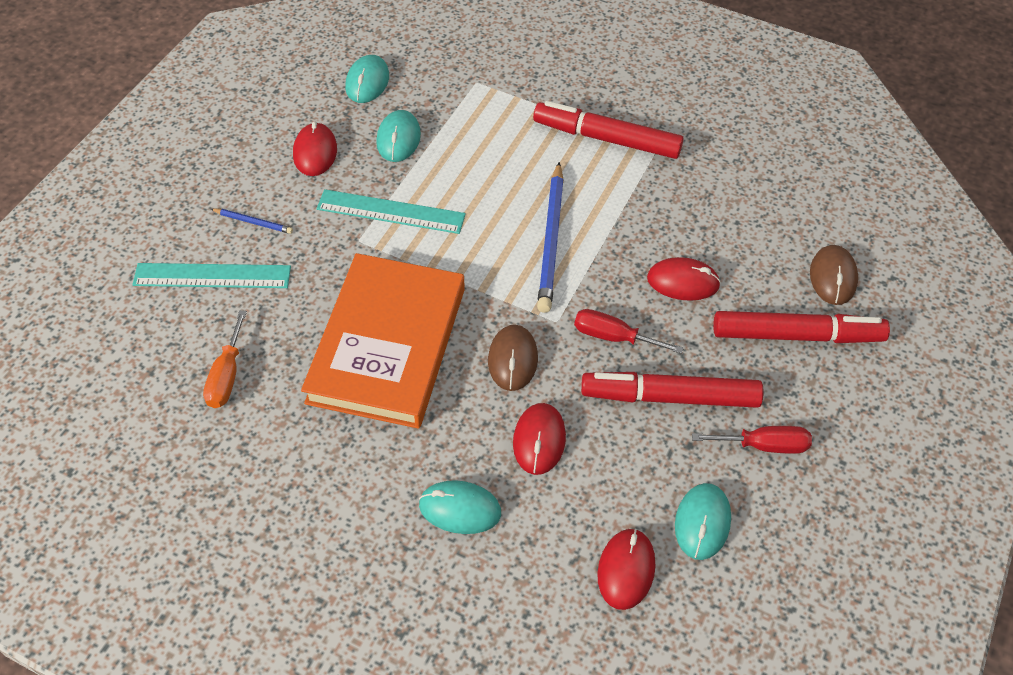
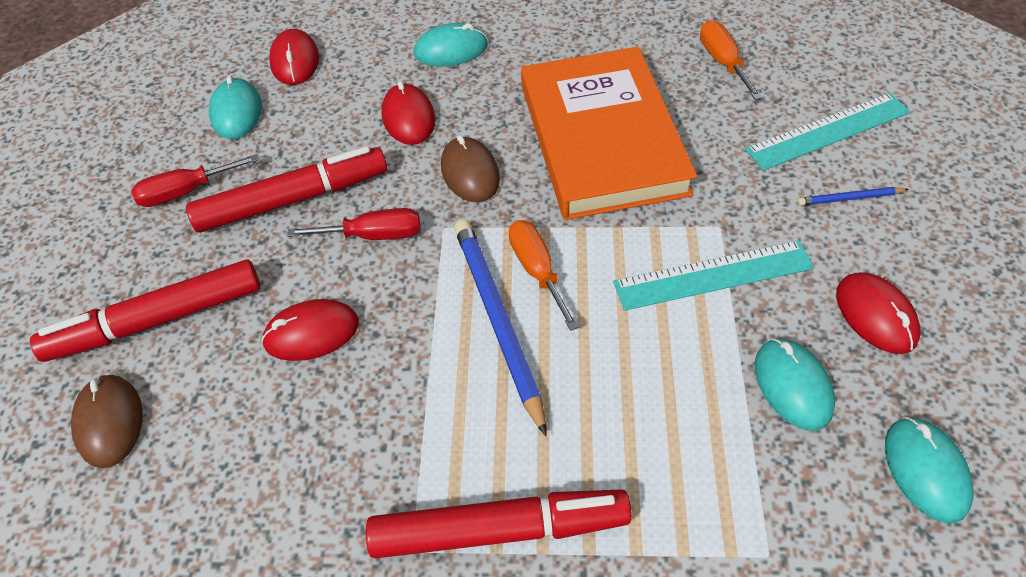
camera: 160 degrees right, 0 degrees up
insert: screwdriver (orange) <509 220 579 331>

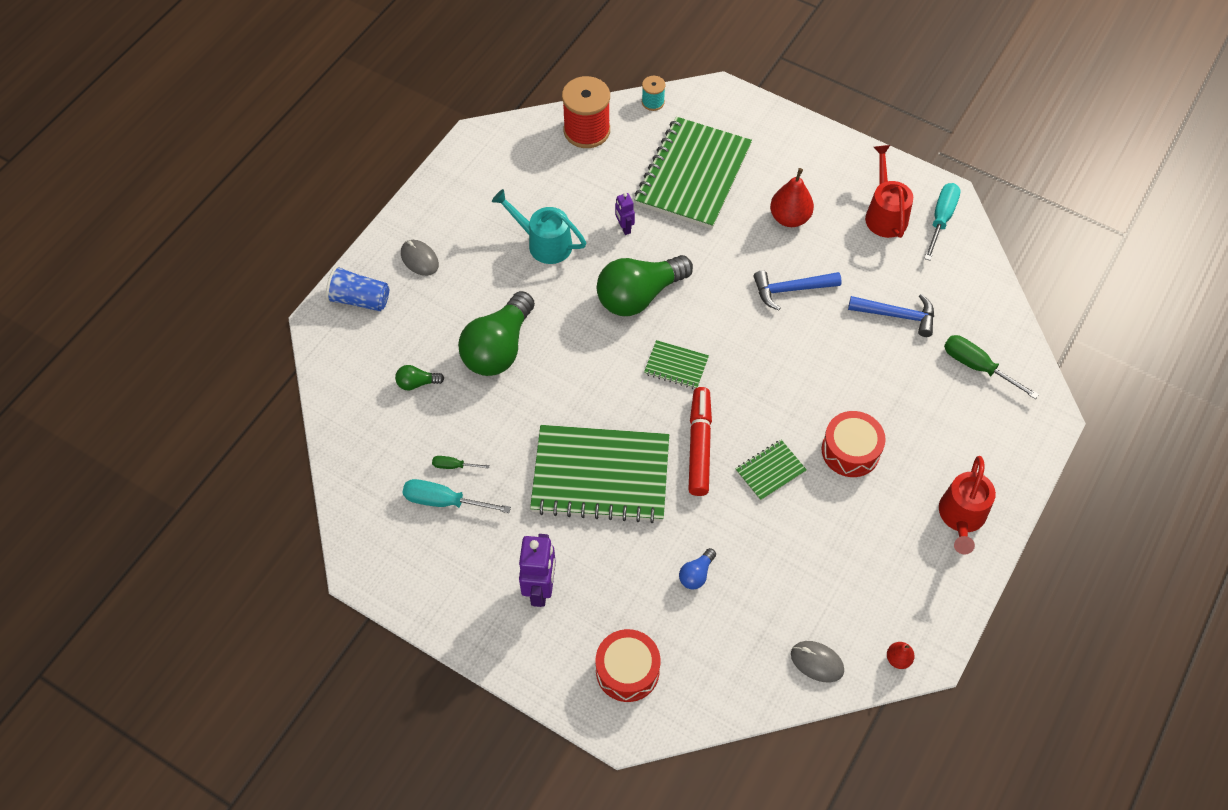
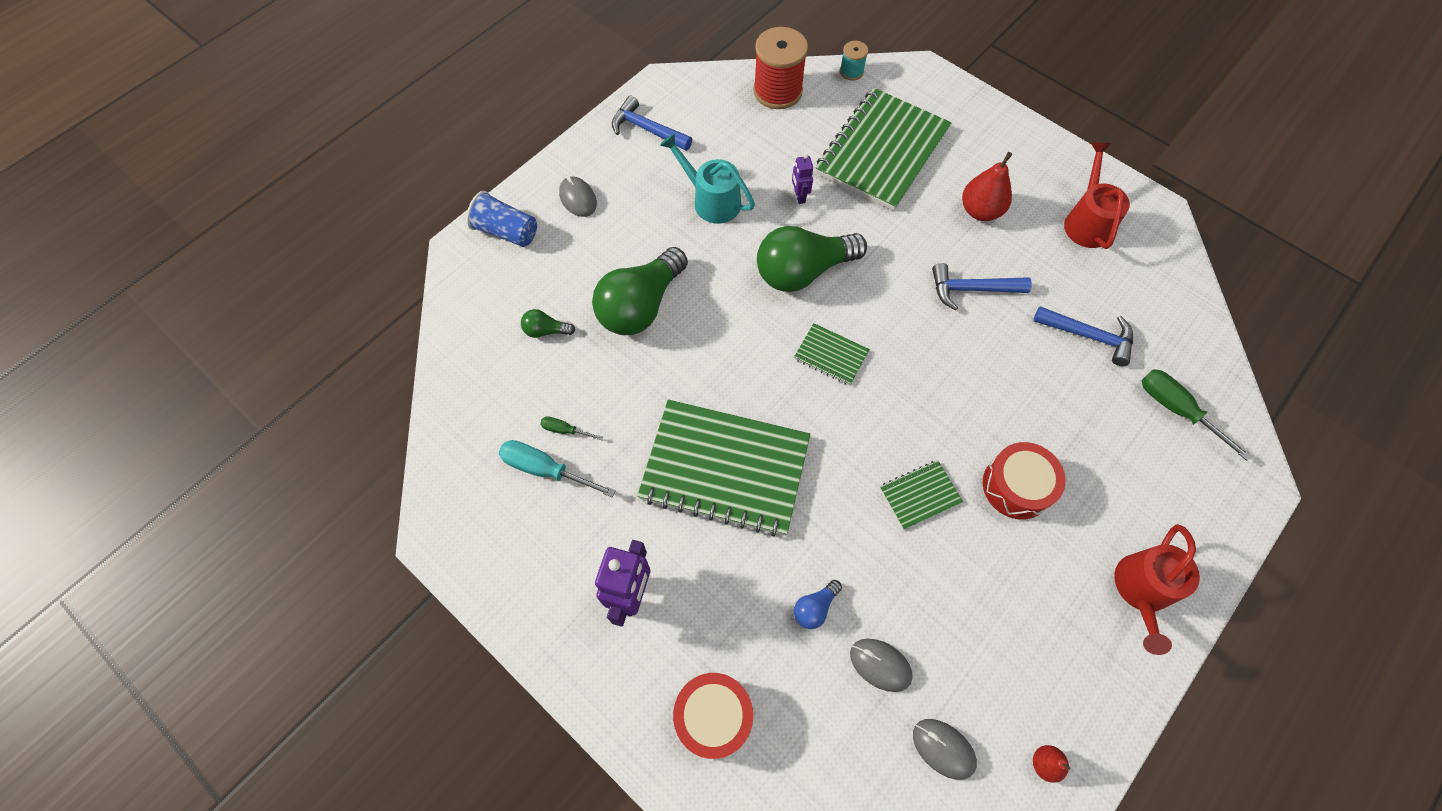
camera: 10 degrees right, 5 degrees up
delete: screwdriver (turquoise) <924 183 961 261>; marker (red) <688 387 712 496>
insert: hammer (blue) <612 96 692 151>; mouse (grey) <850 639 913 692>

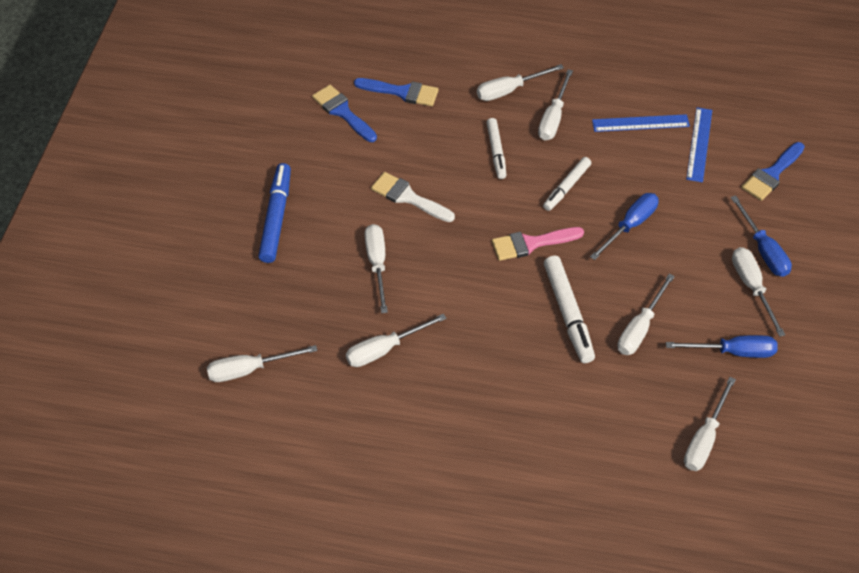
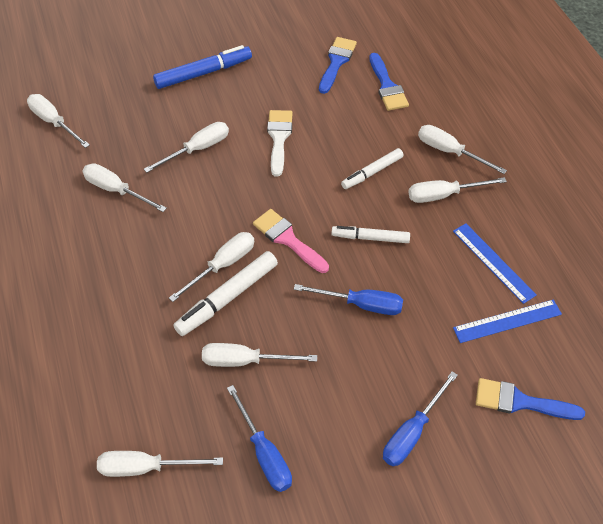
camera: 60 degrees right, 0 degrees up
move: screwdriver (white) <732 247 785 337> to <169 232 254 302>

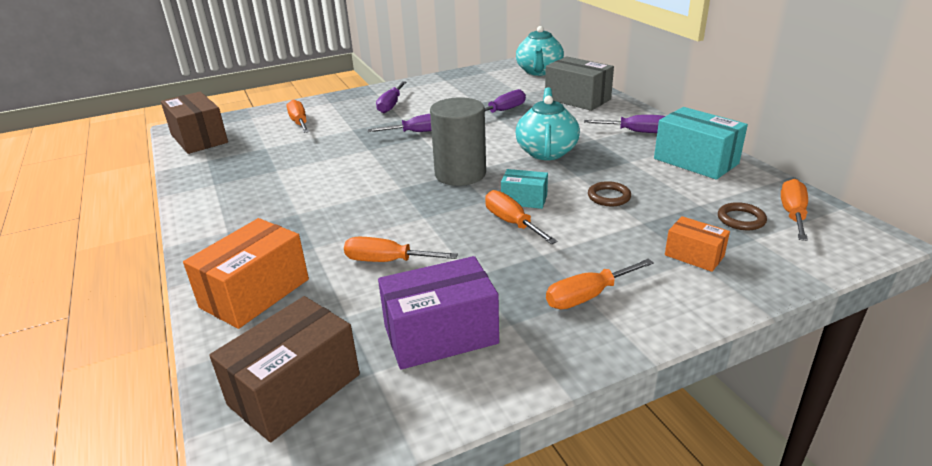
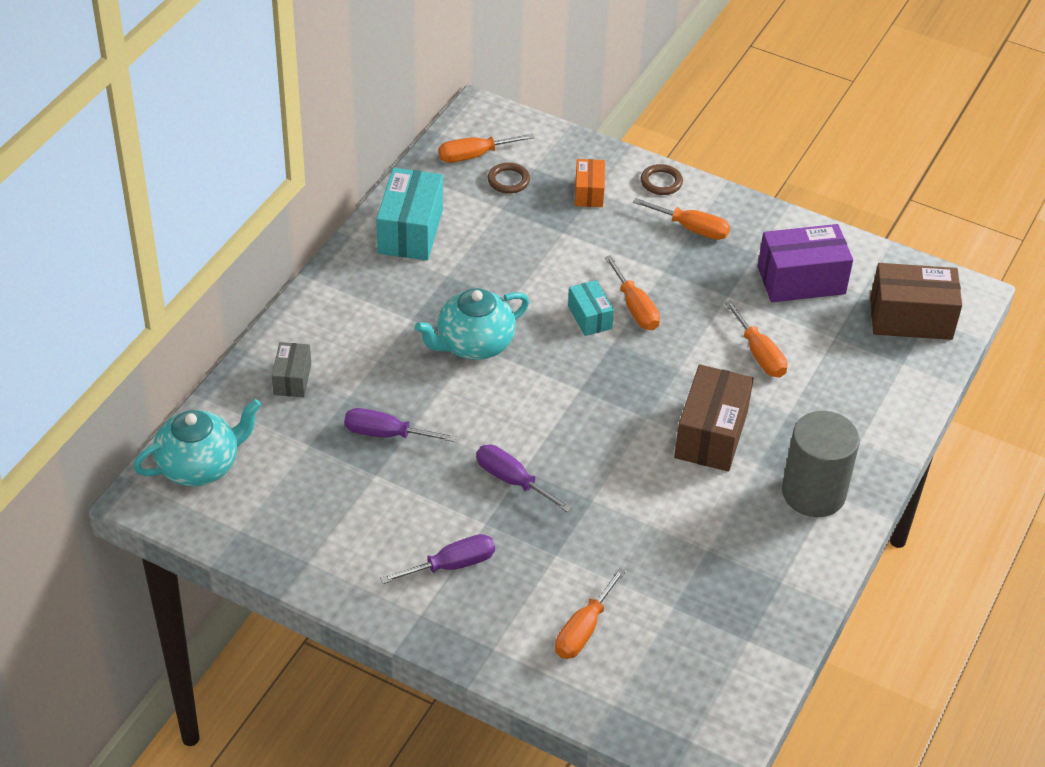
camera: 130 degrees left, 15 degrees up
delete: screwdriver (purple) <584 115 665 133>; box (orange) <183 218 309 329>
move: box (brown) <161 92 228 154> to <674 364 754 472>; cylinder (grey) <430 97 486 186> to <782 411 860 517>; ring (brown) <588 181 631 206> to <641 164 683 195>
rotate: screwdriver (orange) <485 190 558 244> = <604 255 660 330> 45 degrees counterclockwise; box (purple) <378 256 499 370> = <758 224 853 302> 45 degrees counterclockwise
resize: box (grey) <545 56 614 111> = <272 342 311 397> x0.56

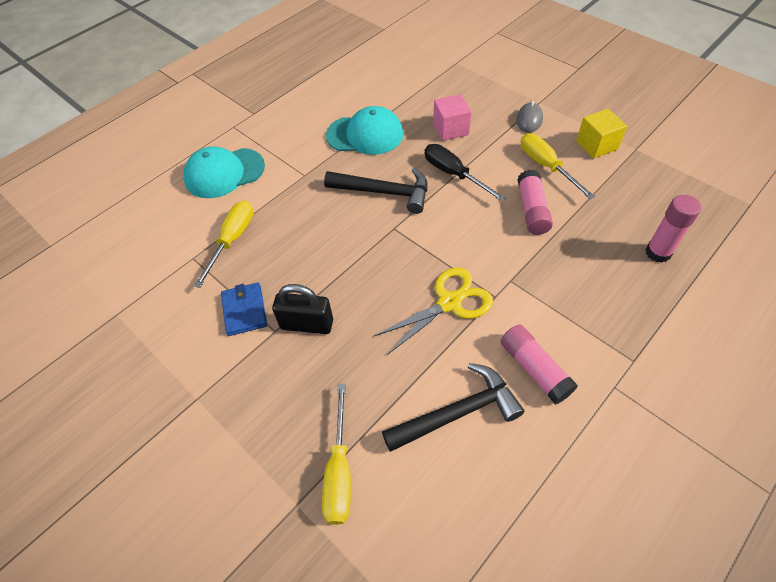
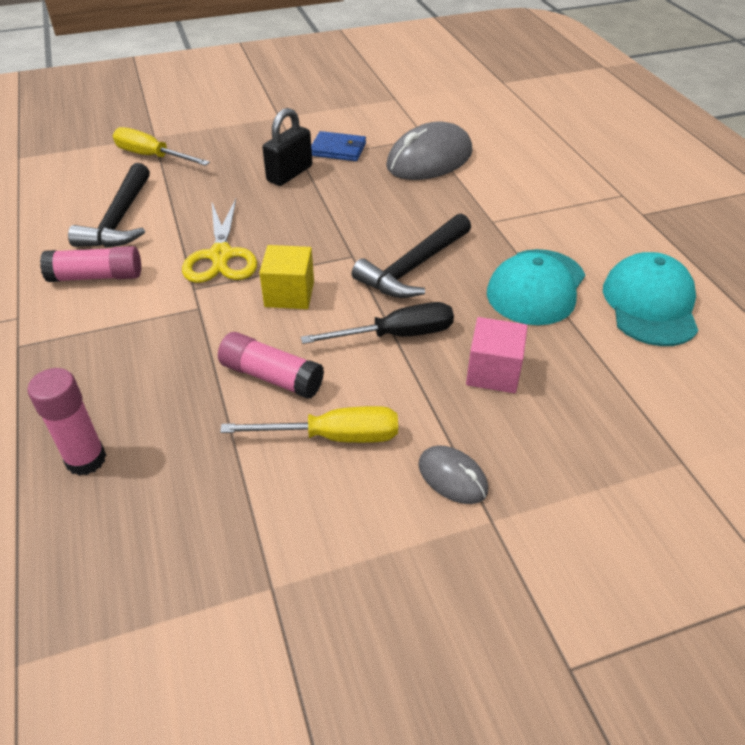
camera: 115 degrees right, 10 degrees down
move: cube (yellow) <576 109 627 159> to <259 245 314 309>; cap (turquoise) <183 146 265 198> to <603 252 699 346>
replace: screwdriver (yellow) <194 201 253 288> to mouse (grey) <386 122 472 180>

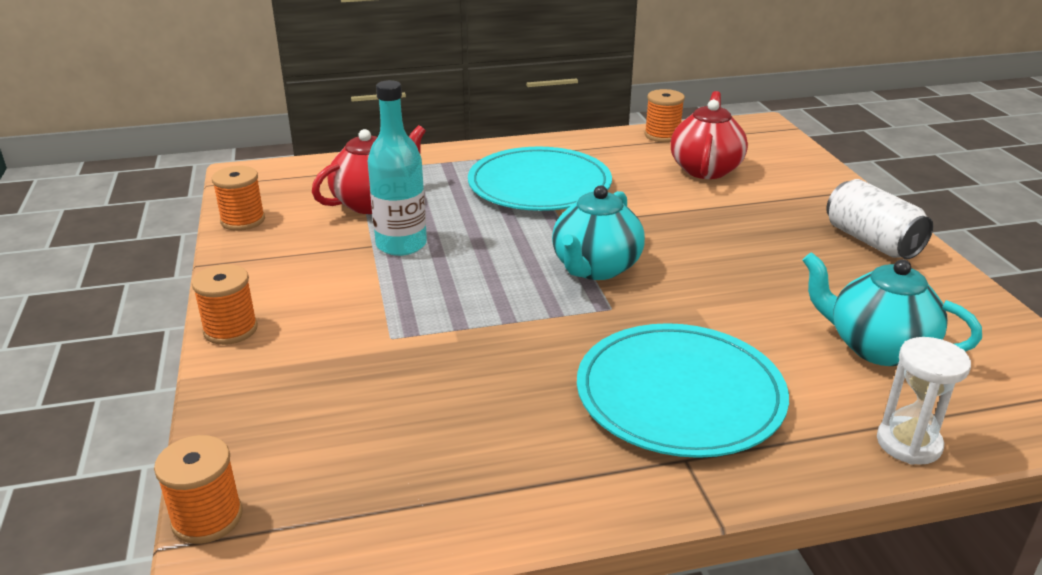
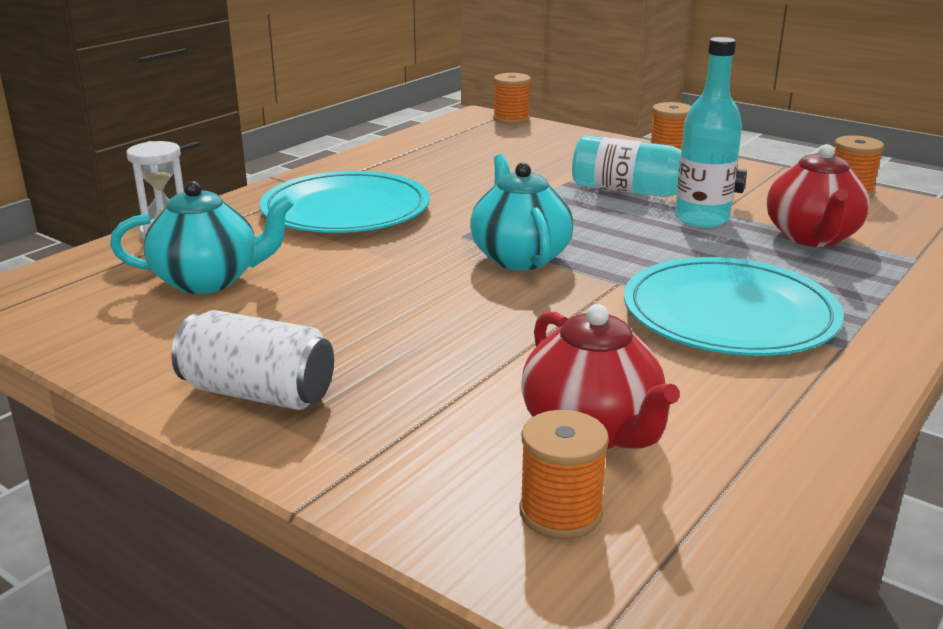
camera: 140 degrees right, 5 degrees down
insert: bottle (turquoise) <572 135 747 197>
move: spool (orange) <645 89 685 142> to <520 410 609 539>

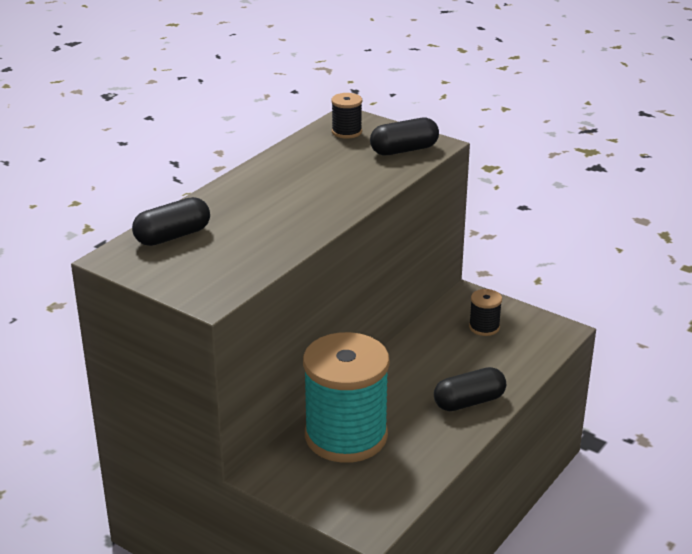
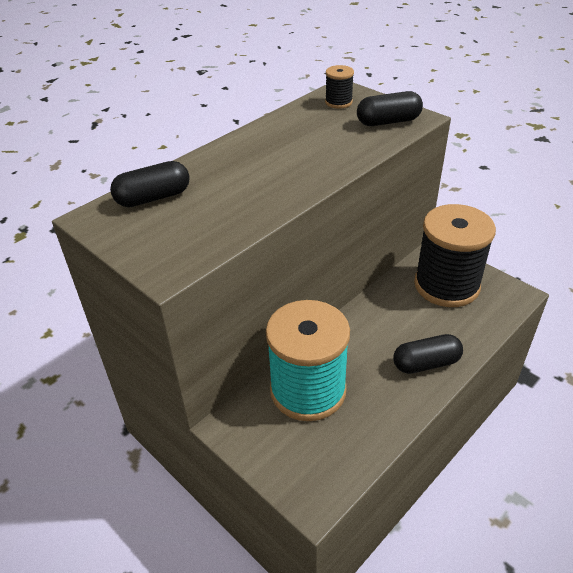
camera: 10 degrees right, 10 degrees up
resize: spool (black) <469 289 502 336> = <414 204 496 307> x2.39

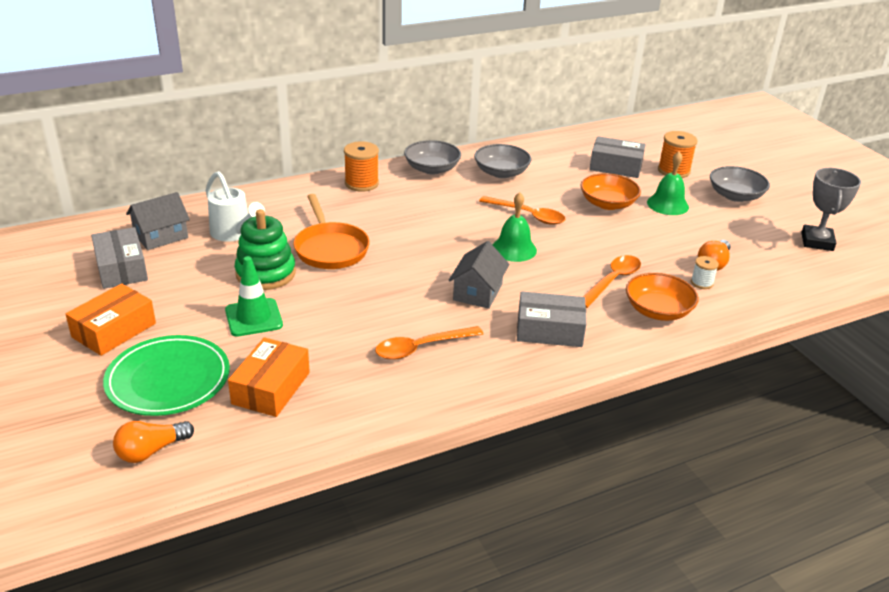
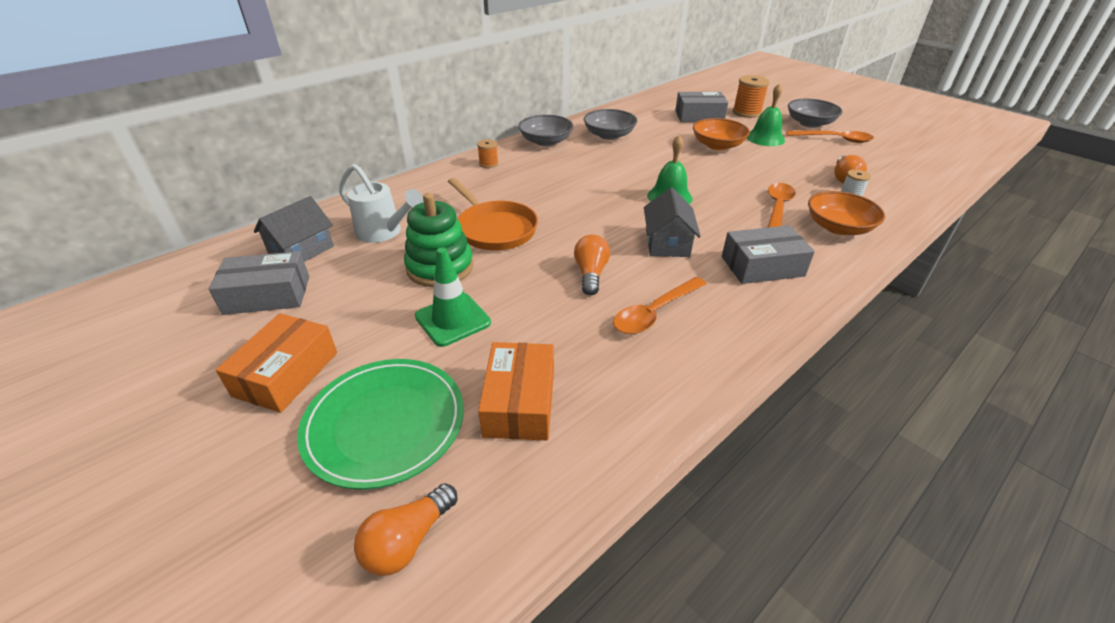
camera: 15 degrees left, 5 degrees up
delete: trophy (grey) <801 168 861 251>
insert: light bulb (orange) <574 235 610 295>
move: spoon (orange) <479 196 565 225> to <786 131 874 143>
rotate: box (grey) <91 227 148 289> = <209 251 309 315> 60 degrees counterclockwise
resize: spool (orange) <344 141 379 192> = <477 139 498 168> x0.57

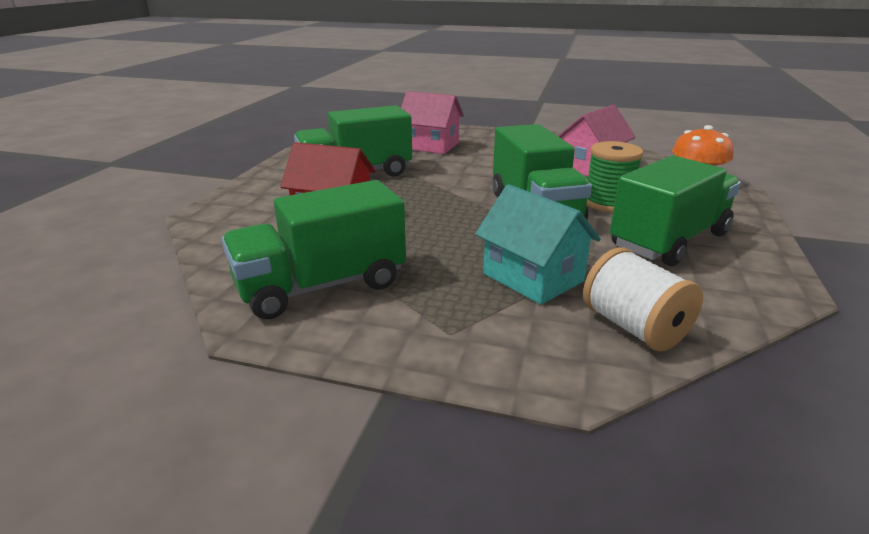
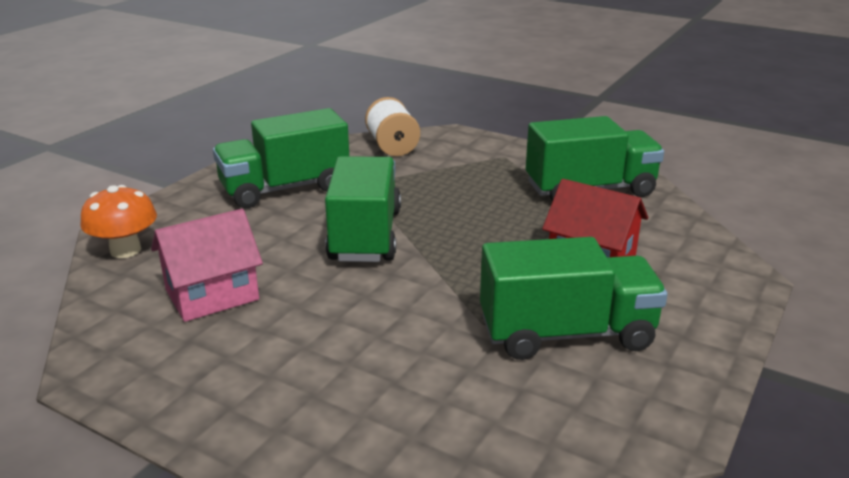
camera: 165 degrees left, 0 degrees up
delete: house (pink) <401 91 464 154>; spool (green) <587 141 643 212>; house (turquoise) <475 184 601 305>

